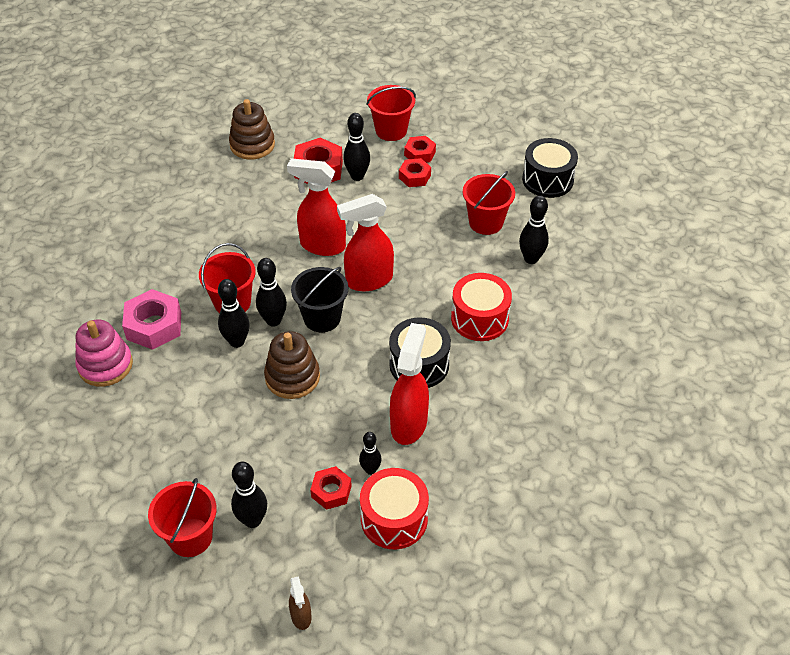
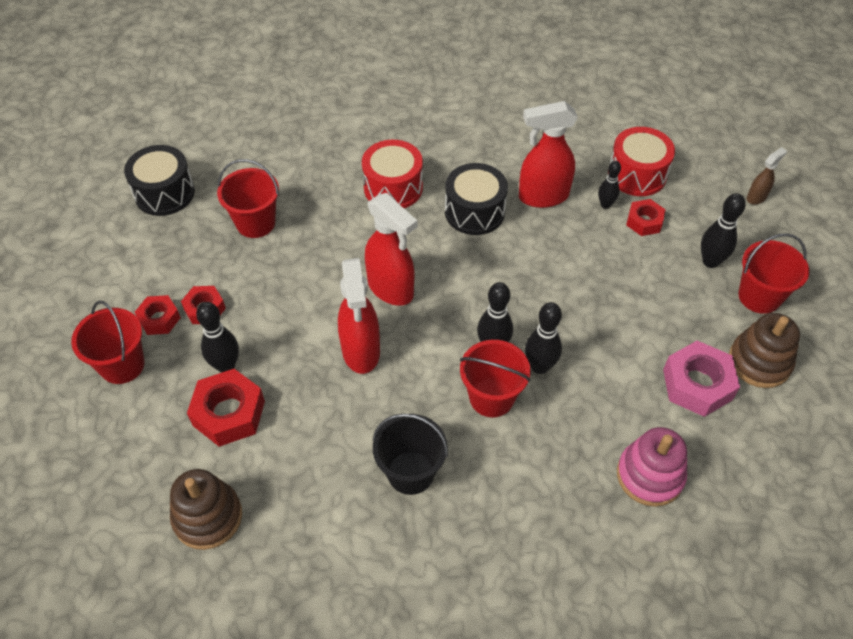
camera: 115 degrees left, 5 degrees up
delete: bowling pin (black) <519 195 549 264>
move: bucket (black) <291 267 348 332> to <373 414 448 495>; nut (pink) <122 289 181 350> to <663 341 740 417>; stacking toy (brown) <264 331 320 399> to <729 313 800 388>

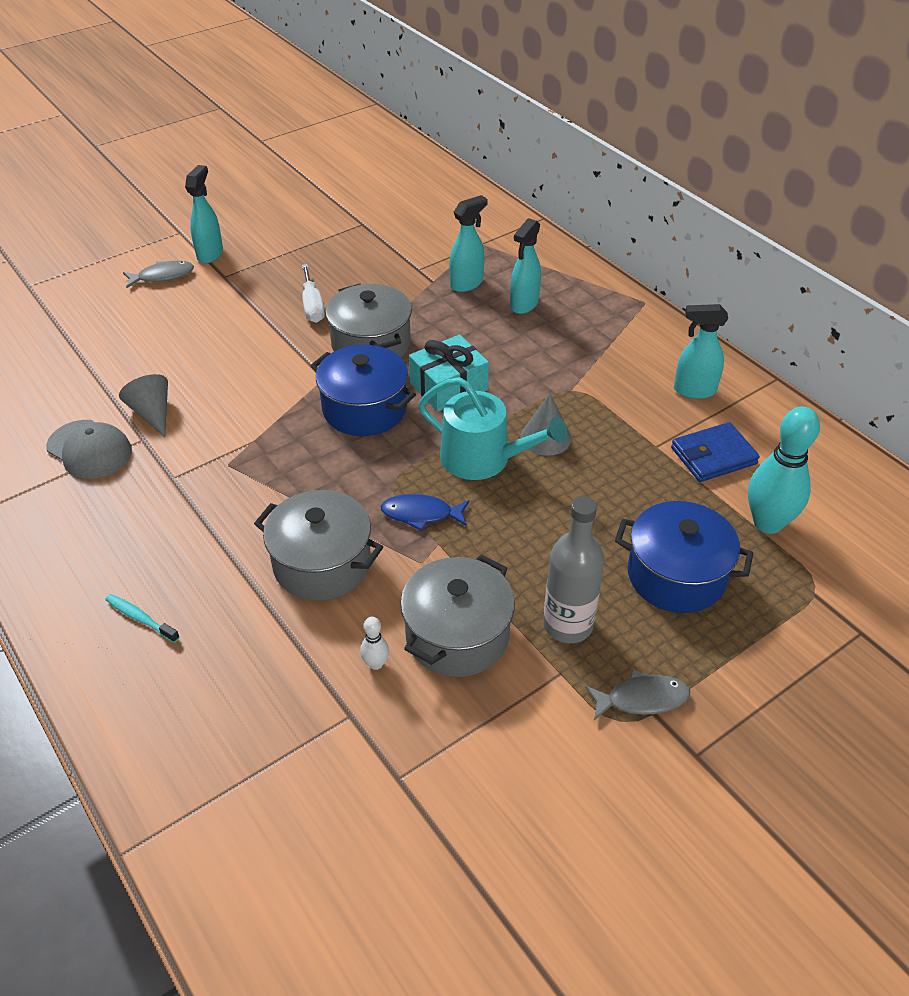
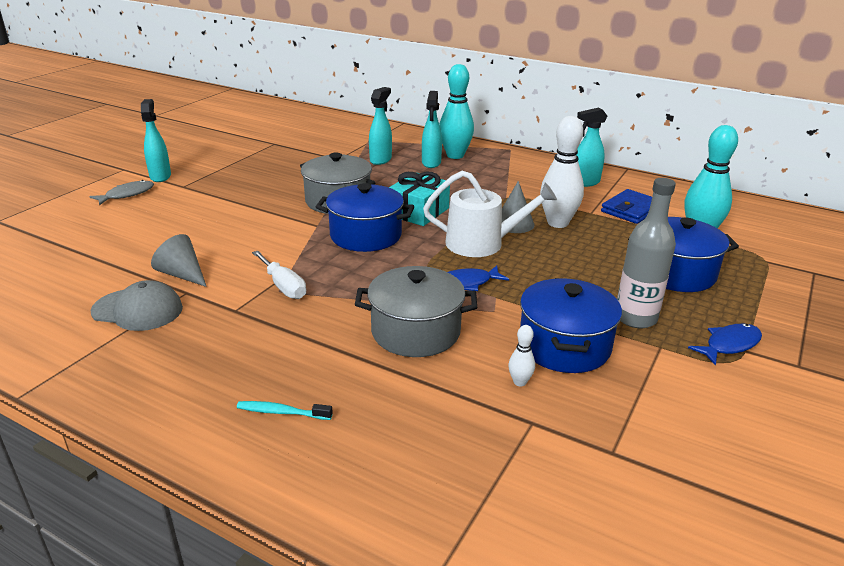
camera: 25 degrees left, 15 degrees down
insert: bowling pin (turquoise) <440 64 474 159>; bowling pin (white) <540 116 584 228>
move: screwdriver (white) <302 264 325 323> to <252 251 306 299>
recolor: watering can (turquoise) <418 377 568 480> to watering can (white) <423 171 557 257>; pot (grey) <400 555 515 677> to pot (blue) <520 278 622 373>; fish (grey) <585 670 690 720> to fish (blue) <688 324 762 365>

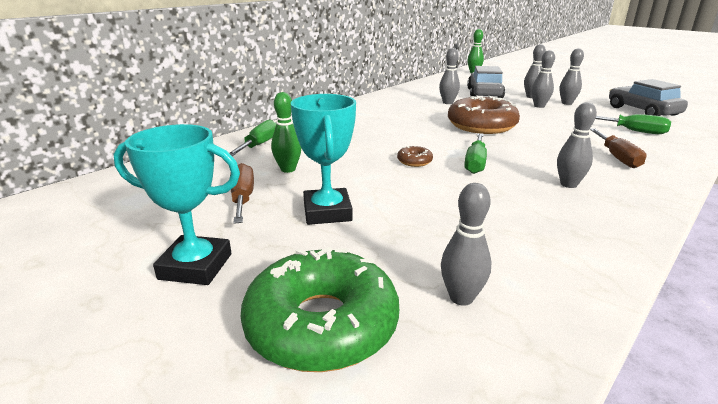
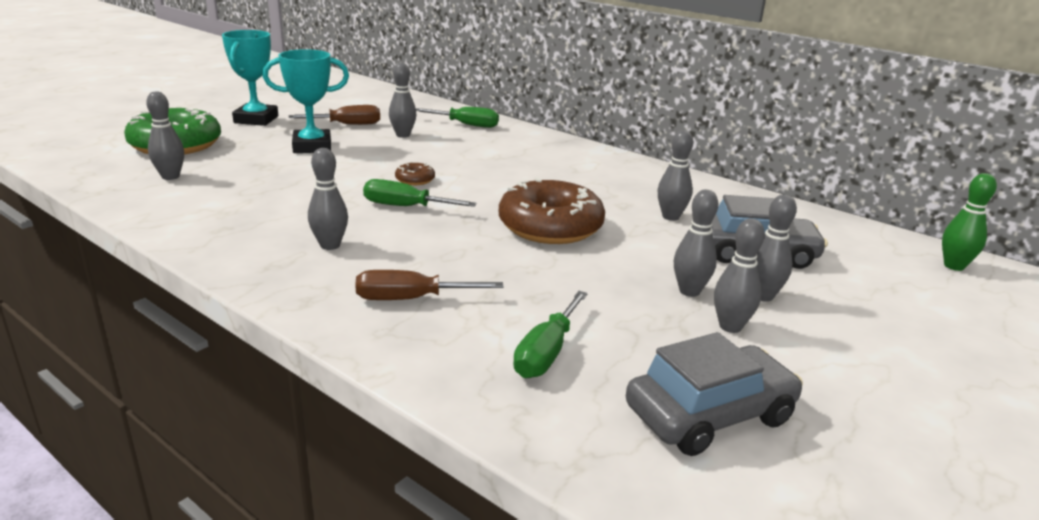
camera: 85 degrees right, 0 degrees up
recolor: bowling pin (green) <271 92 301 173> to bowling pin (grey) <389 63 416 138>

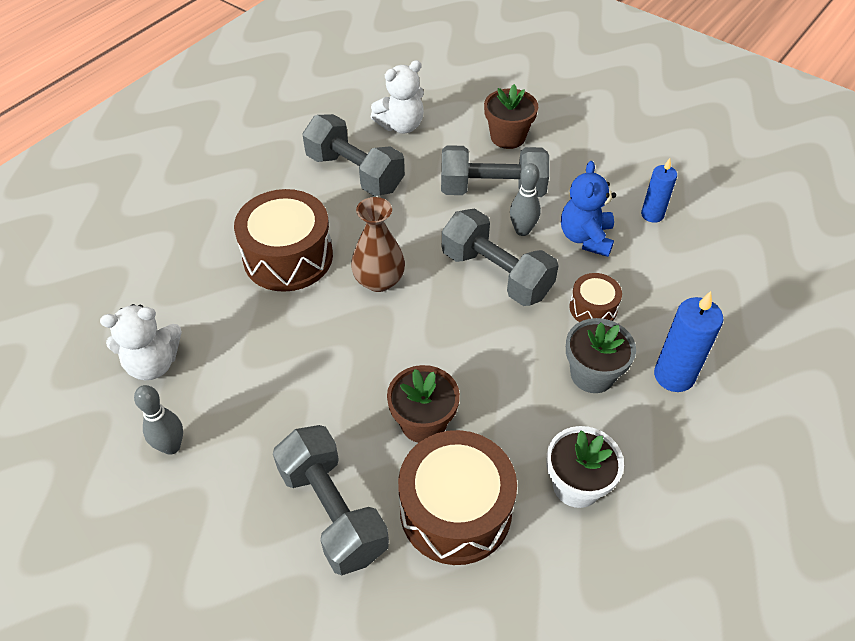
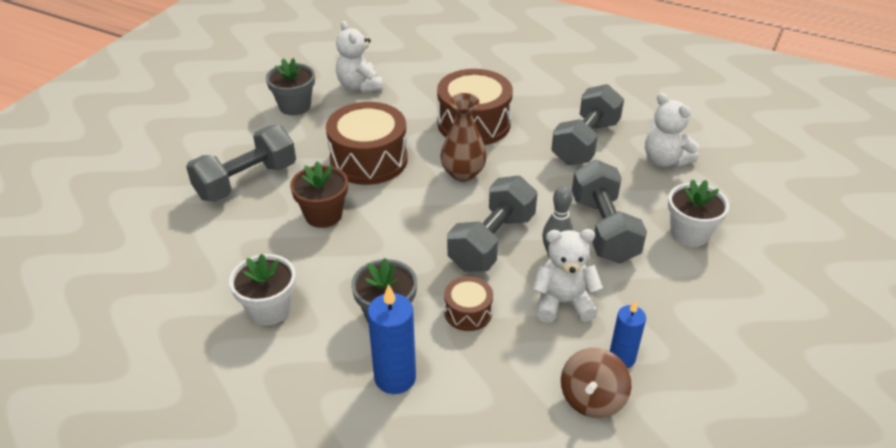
camera: 80 degrees right, 10 degrees down
insert: spinning top (brown) <561 348 631 418>
move: drum (brown) <398 430 517 565> to <326 102 408 185>
replace: bowling pin (grey) <134 385 183 455> to flower pot (grey) <266 58 315 115>
recolor: flower pot (brown) <484 84 538 149> to flower pot (white) <668 179 729 247>; teddy bear (blue) <561 161 616 257> to teddy bear (white) <533 229 603 323>

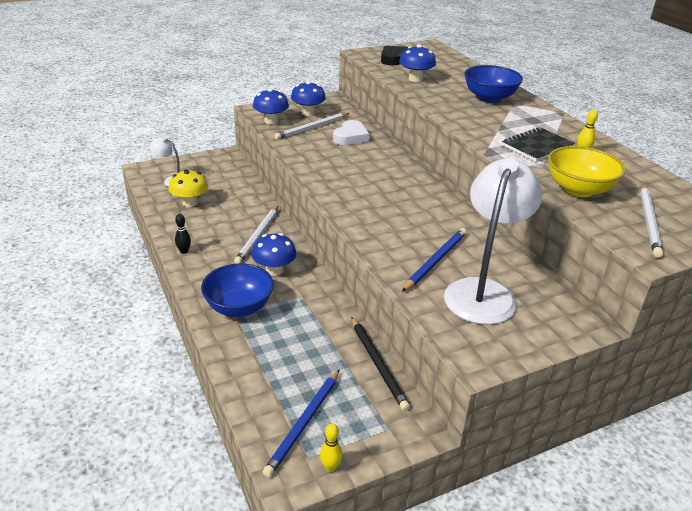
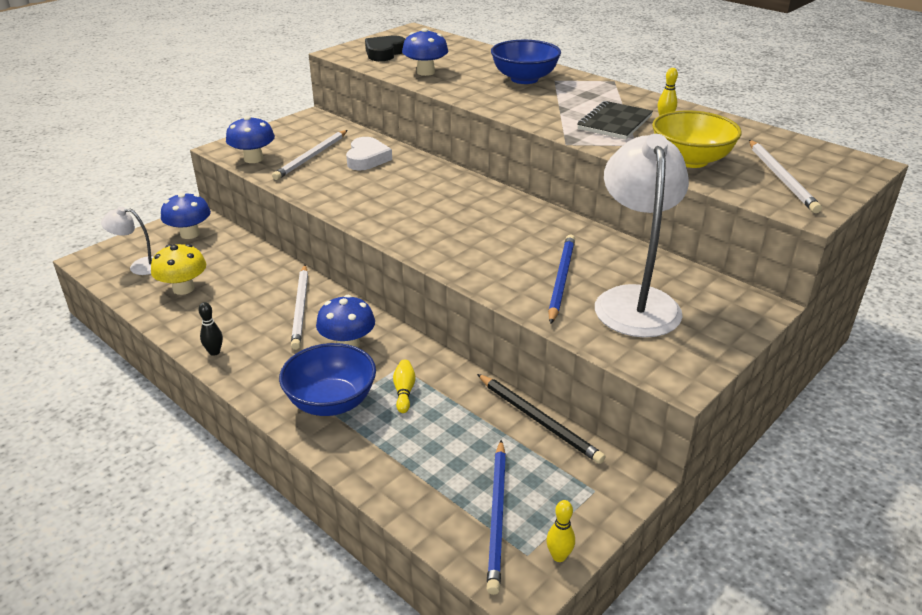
camera: 20 degrees left, 0 degrees up
insert: bowling pin (yellow) <393 360 416 413>
move: mushroom (blue) <291 81 326 116> to <161 193 211 239>

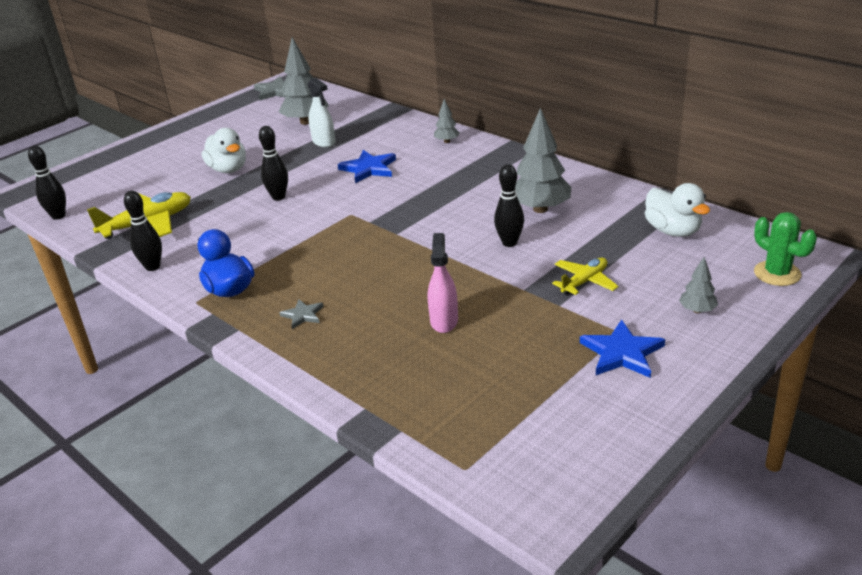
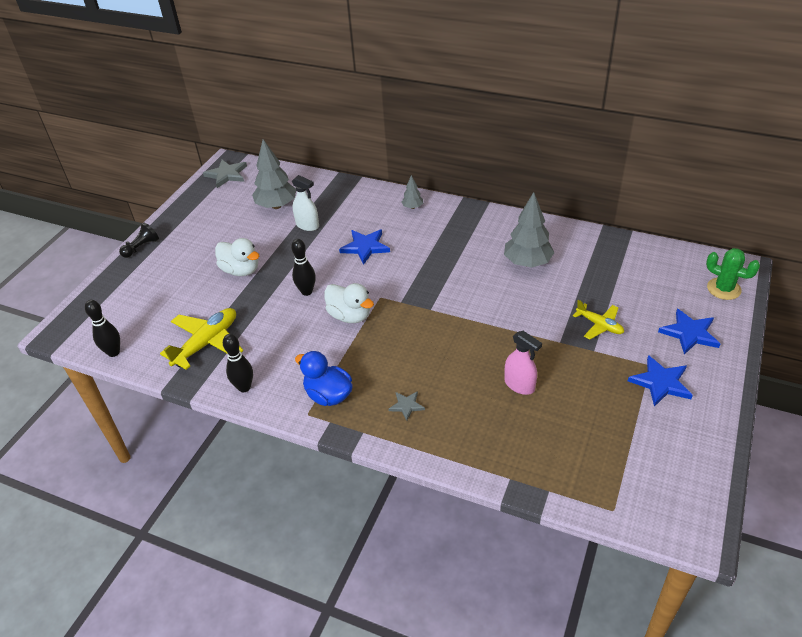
camera: 20 degrees left, 10 degrees up
delete: bowling pin (black) <494 164 524 247>
insert: pawn (black) <119 223 159 258>
move: duck (white) <645 183 710 237> to <324 283 374 323>
replace: tree (grey) <679 257 718 313> to star (blue) <658 309 720 355>
rotate: spray bottle (pink) <428 233 458 333> = <504 331 542 395> 150 degrees clockwise; plane (yellow) <552 257 619 295> = <573 300 624 339> 105 degrees clockwise

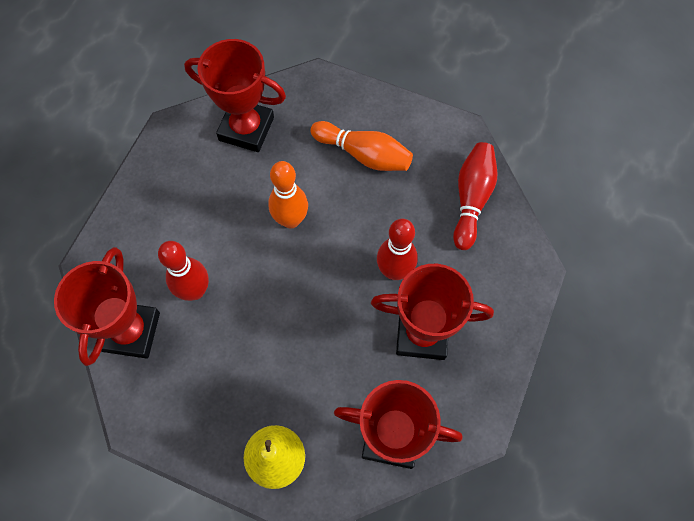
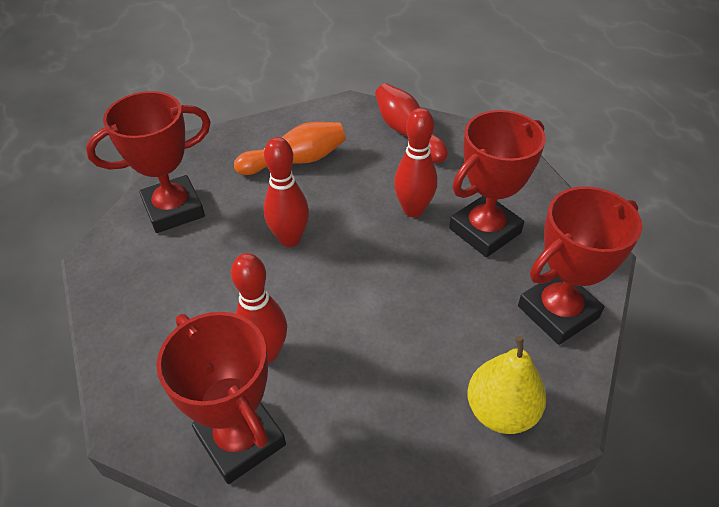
camera: 45 degrees left, 20 degrees down
recolor: bowling pin (orange) <268 161 308 229> to bowling pin (red) <263 137 309 247>

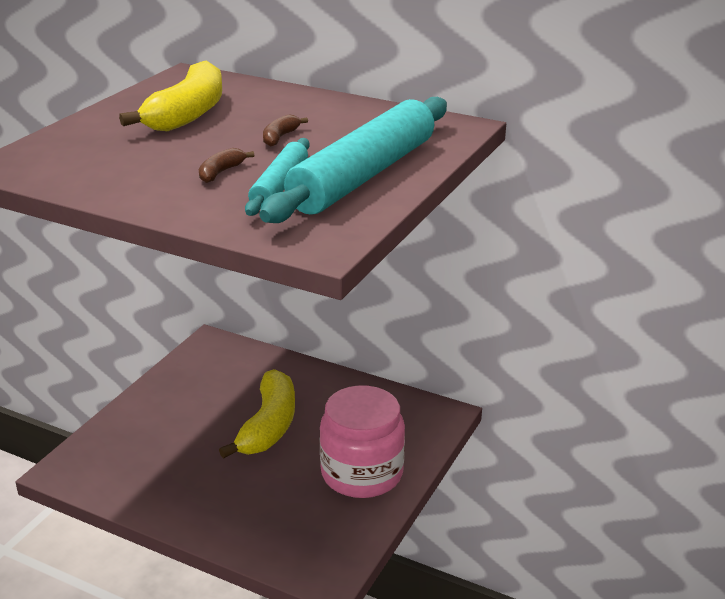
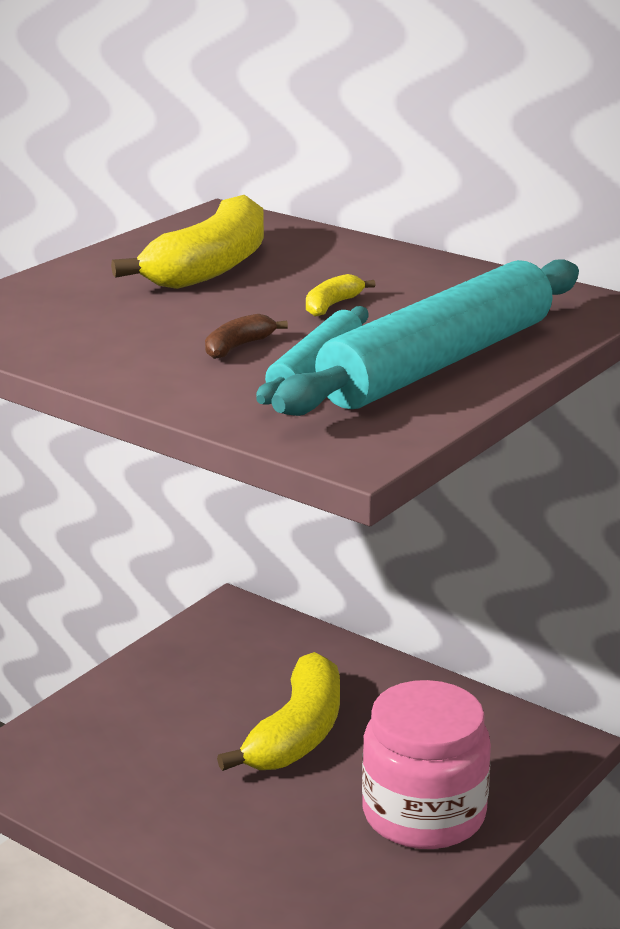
camera: 10 degrees right, 5 degrees down
recolor: banana (brown) <263 114 308 146> to banana (yellow) <306 274 375 317>

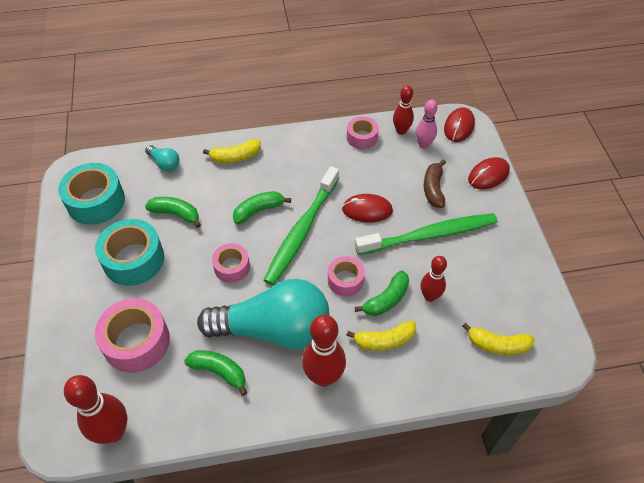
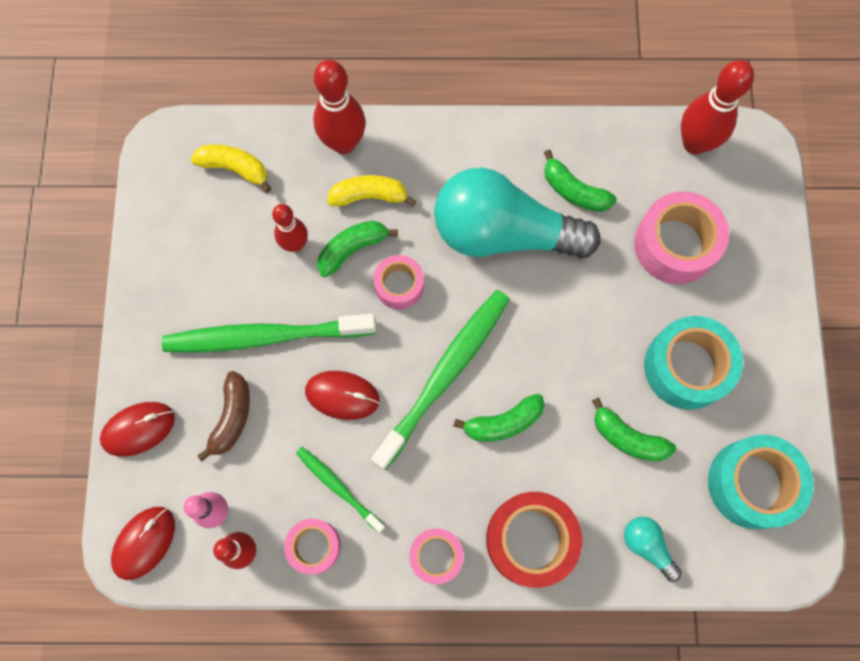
camera: 170 degrees left, 20 degrees up
insert: toothbrush (green) <296 447 385 533>
move: tape (pink) <212 243 250 283> to <409 528 464 584>; bowling pin (red) <302 315 346 387> to <313 60 366 154>
replace: banana (yellow) <203 139 261 163> to tape (red) <486 492 582 588>

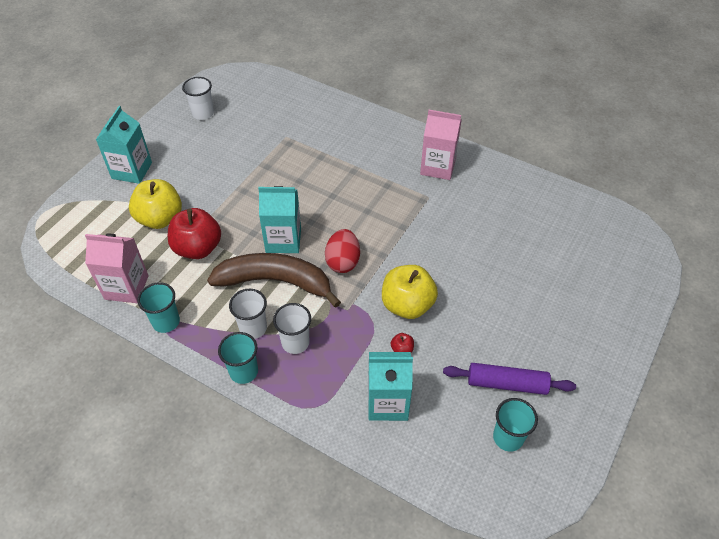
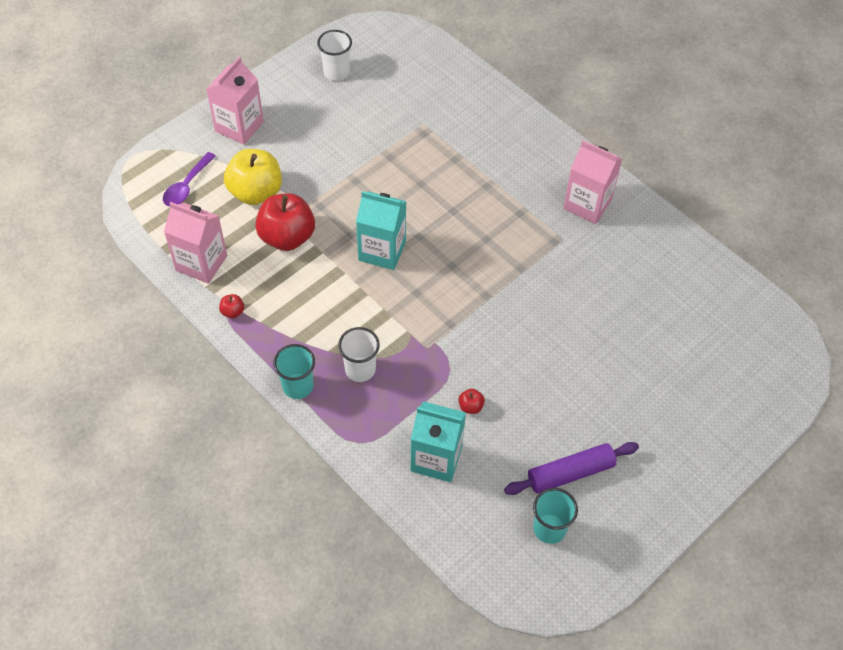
camera: 15 degrees right, 5 degrees up
delete: egg (red) <325 229 360 273>; banana (brown) <207 253 341 308>; apple (yellow) <382 265 438 319>; cup (white) <229 289 267 339>
insert: spoon (purple) <163 152 216 206>
replace: cup (turquoise) <138 282 180 333> to apple (red) <219 294 244 318>
recolor: carton (turquoise) <96 106 152 184> to carton (pink) <207 57 264 145>
rotate: rolling pin (purple) <443 363 576 395> = <504 442 639 495> 45 degrees counterclockwise

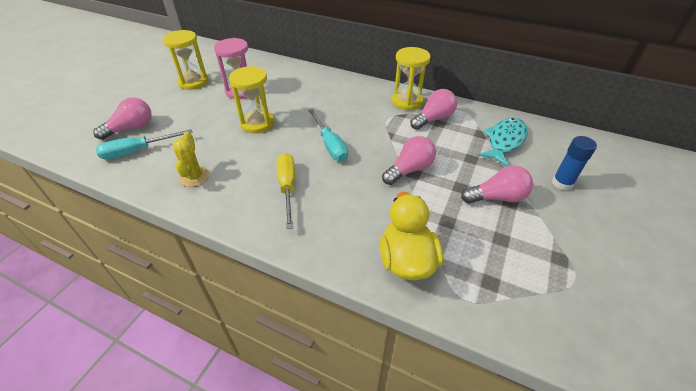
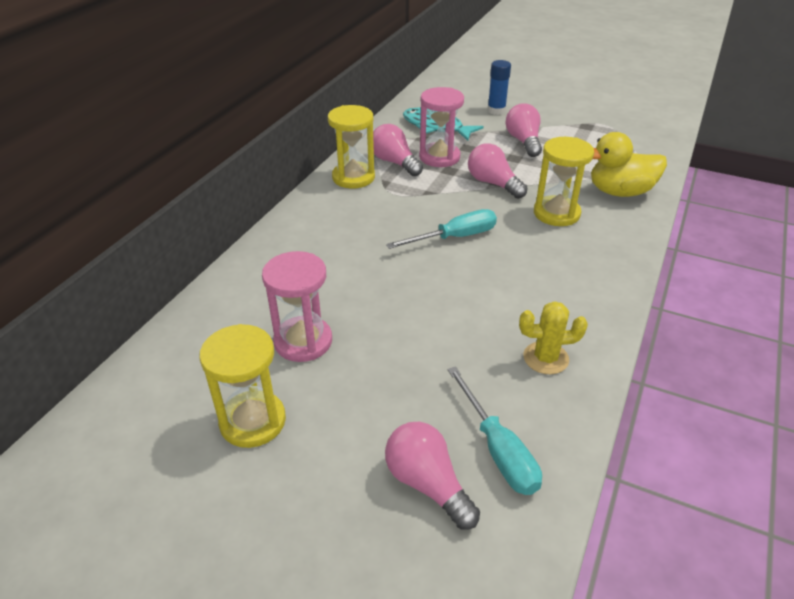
camera: 90 degrees left, 5 degrees down
delete: screwdriver (yellow) <276 153 295 229>
insert: hourglass (pink) <419 87 464 167>
move: hourglass (yellow) <229 66 274 133> to <534 137 594 226>

